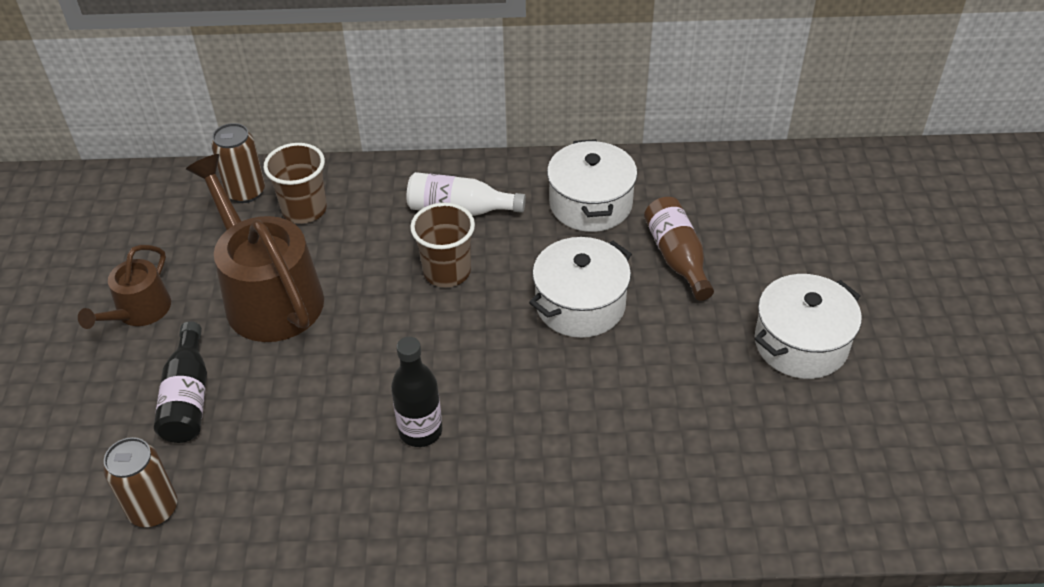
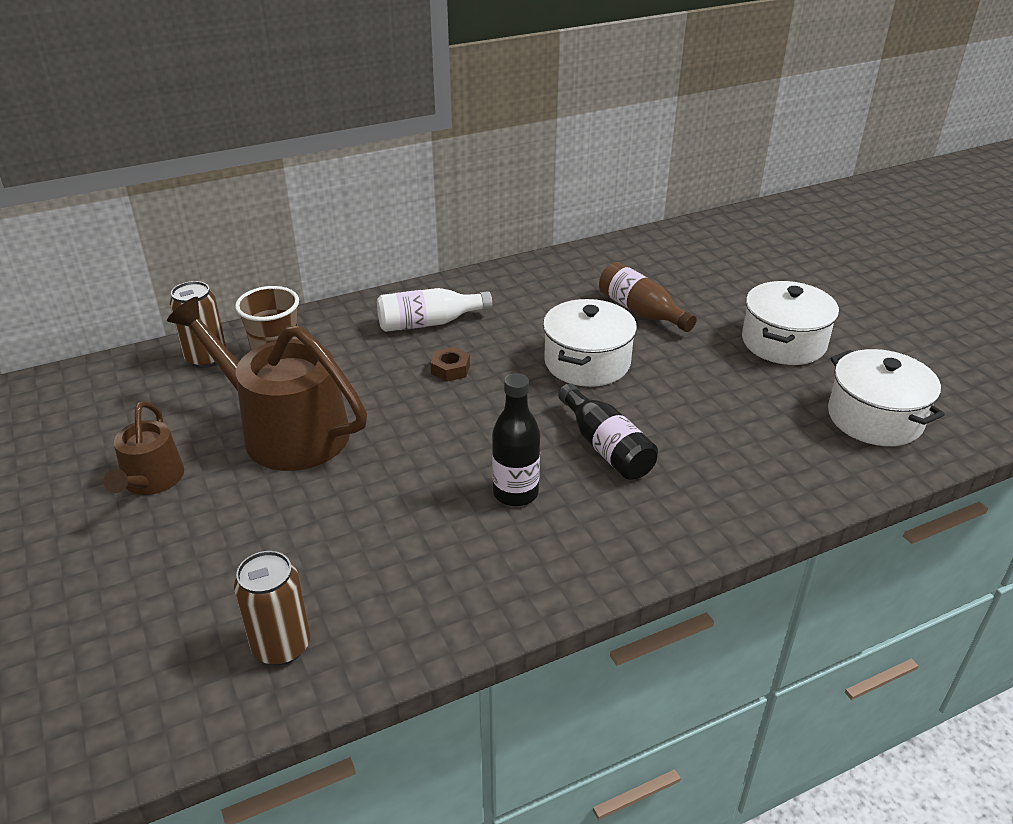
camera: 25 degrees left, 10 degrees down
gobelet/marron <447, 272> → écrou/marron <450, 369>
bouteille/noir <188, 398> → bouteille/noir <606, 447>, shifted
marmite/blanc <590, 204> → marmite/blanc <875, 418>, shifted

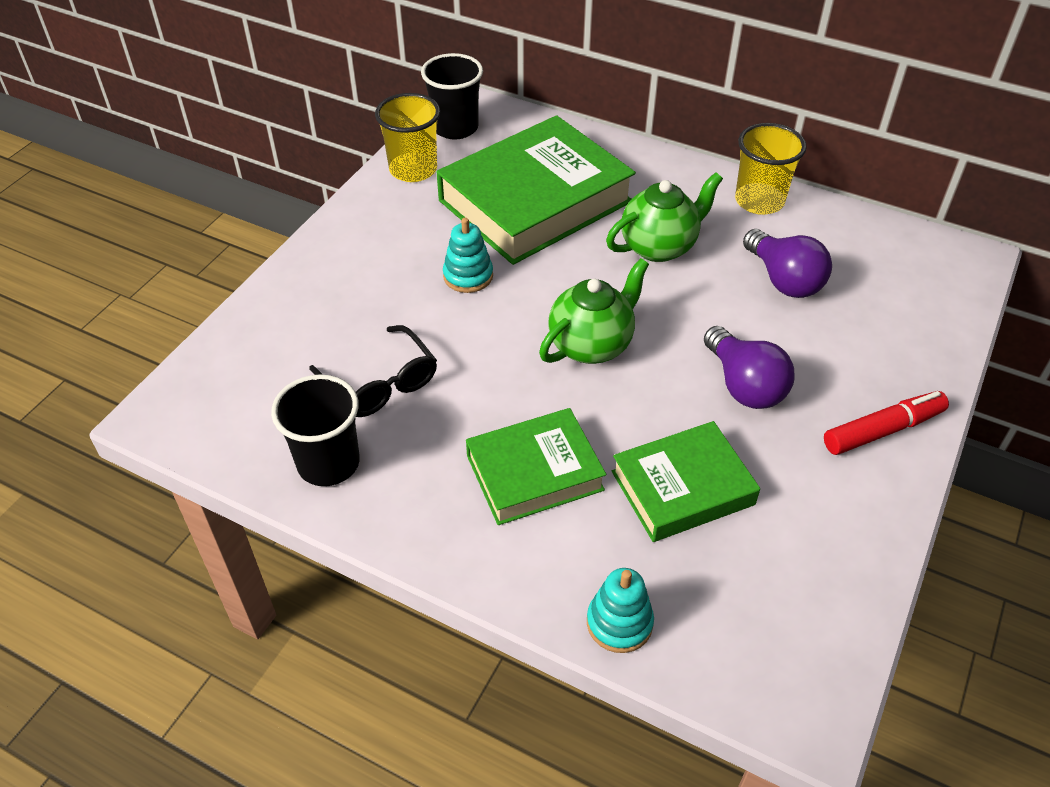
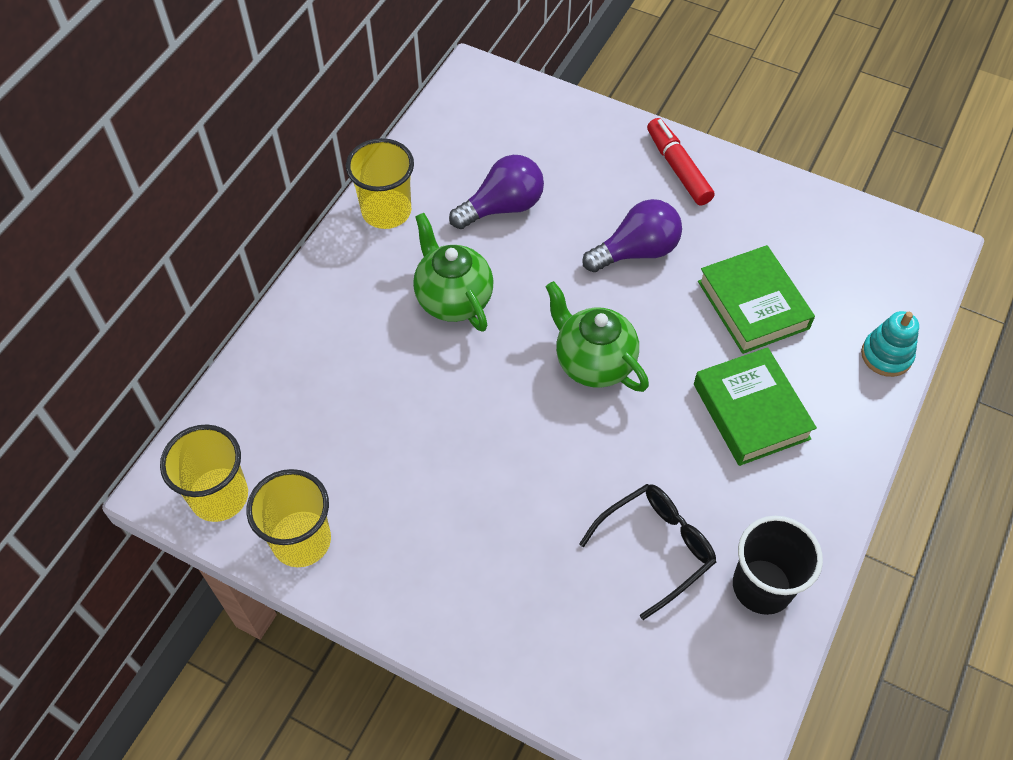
camera: 90 degrees left, 10 degrees up
gobelet/noir <455, 128> → gobelet/jaune <219, 496>
livre/vert <535, 201> → -
jouet à empiler/turquoise <468, 276> → -

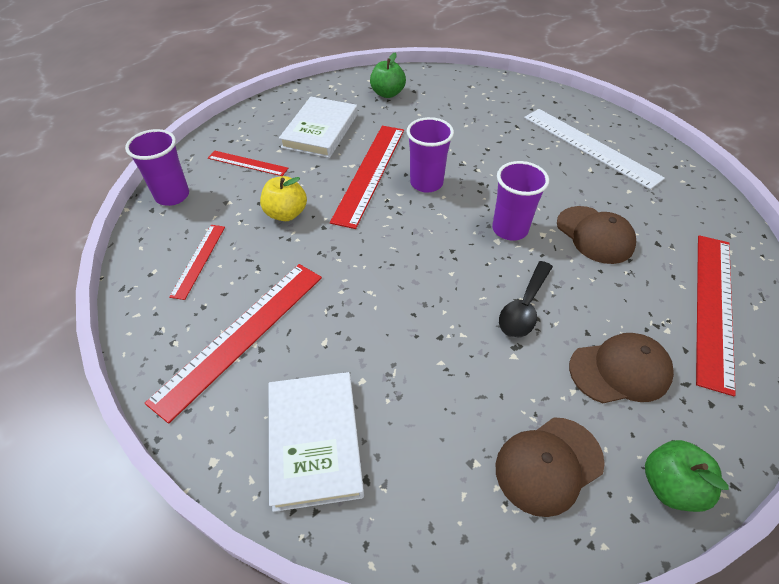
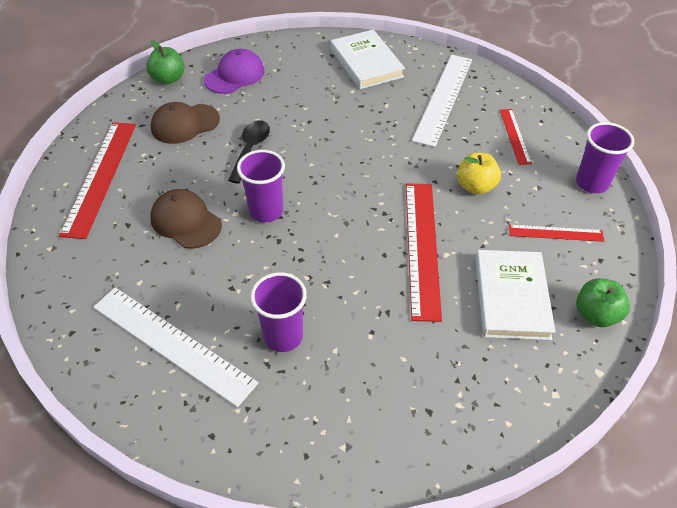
camera: 165 degrees right, 0 degrees up
casquette/marron <548, 465> → casquette/violet <235, 75>
gobelet/violet <426, 183> → gobelet/violet <283, 336>, shifted
règle/rouge <241, 335> → règle/blanc <443, 98>
pomme/vert <387, 93> → pomme/vert <596, 315>, shifted

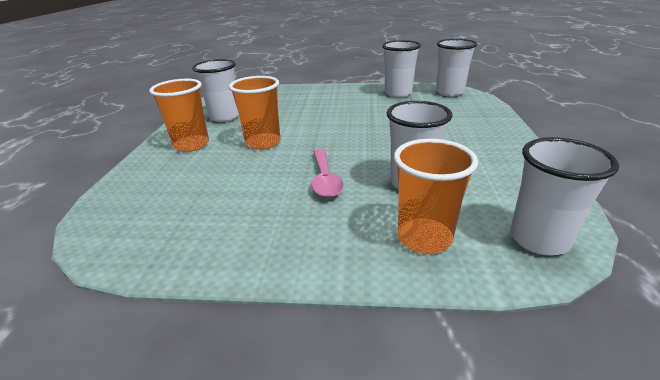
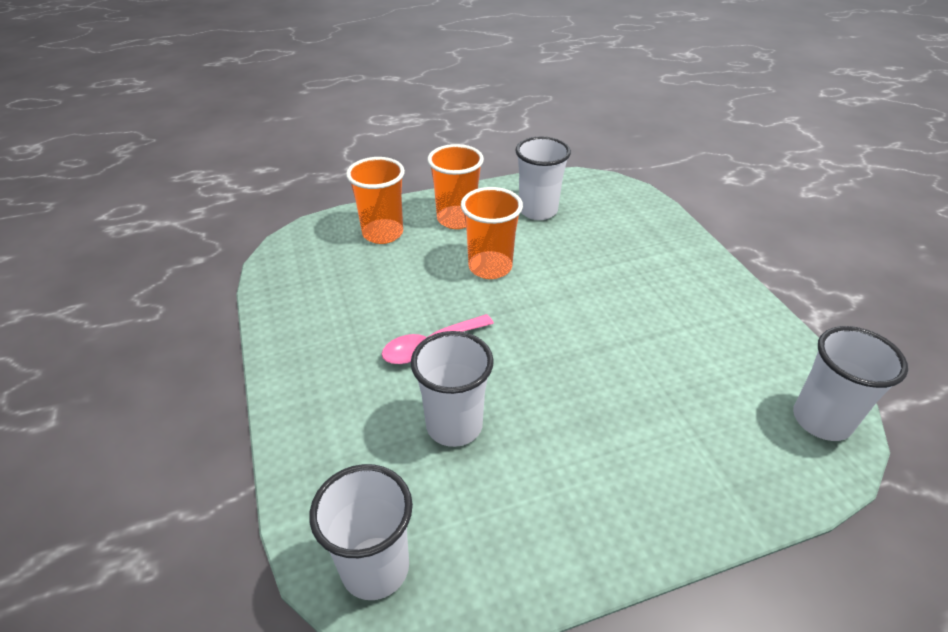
camera: 65 degrees right, 10 degrees up
gobelet/orange <424, 238> → gobelet/orange <383, 233>, shifted
gobelet/blanc <398, 93> → -

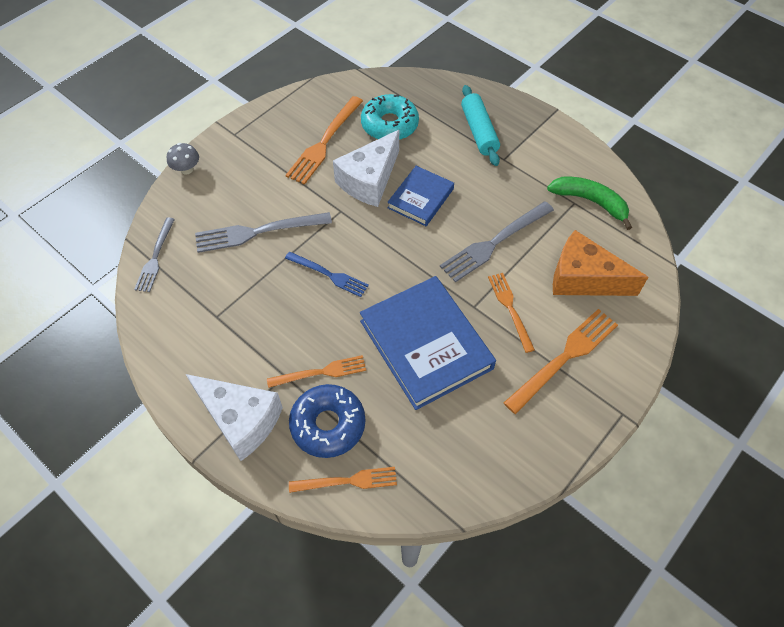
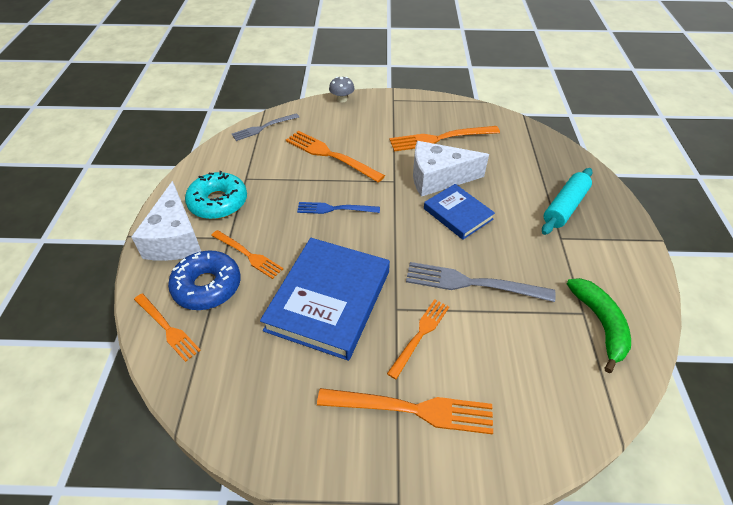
camera: 50 degrees right, 10 degrees down
beignet/turquoise <389, 125> → beignet/turquoise <218, 202>, shifted
fourchette/gris <257, 232> → fourchette/orange <329, 155>
fourchette/bleu <329, 275> → fourchette/bleu <334, 209>, 105 degrees clockwise
livre/bleu <420, 198> → livre/bleu <458, 214>, 60 degrees clockwise
fromage/orange <583, 279> → -

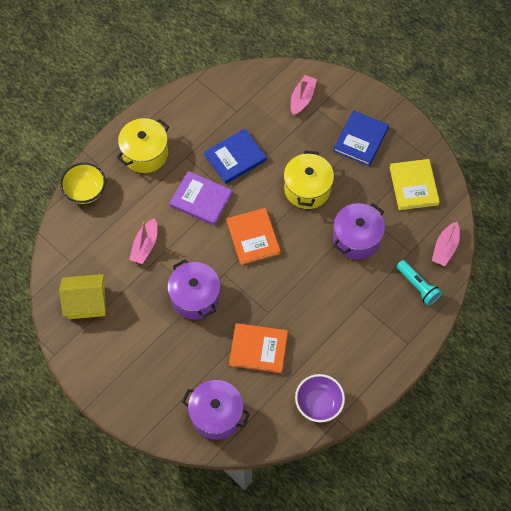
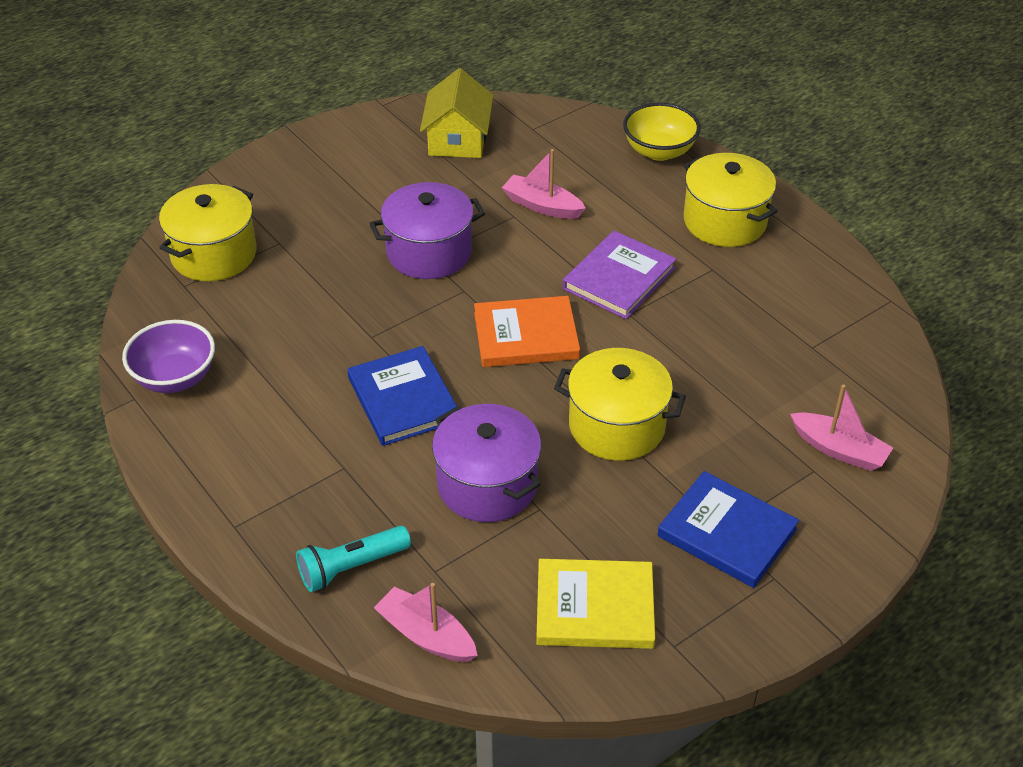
camera: 100 degrees right, 20 degrees down
marmite/violet <216, 415> → marmite/jaune <214, 254>
livre/bleu <235, 157> → livre/bleu <403, 399>, shifted
livre/orange <258, 349> → -

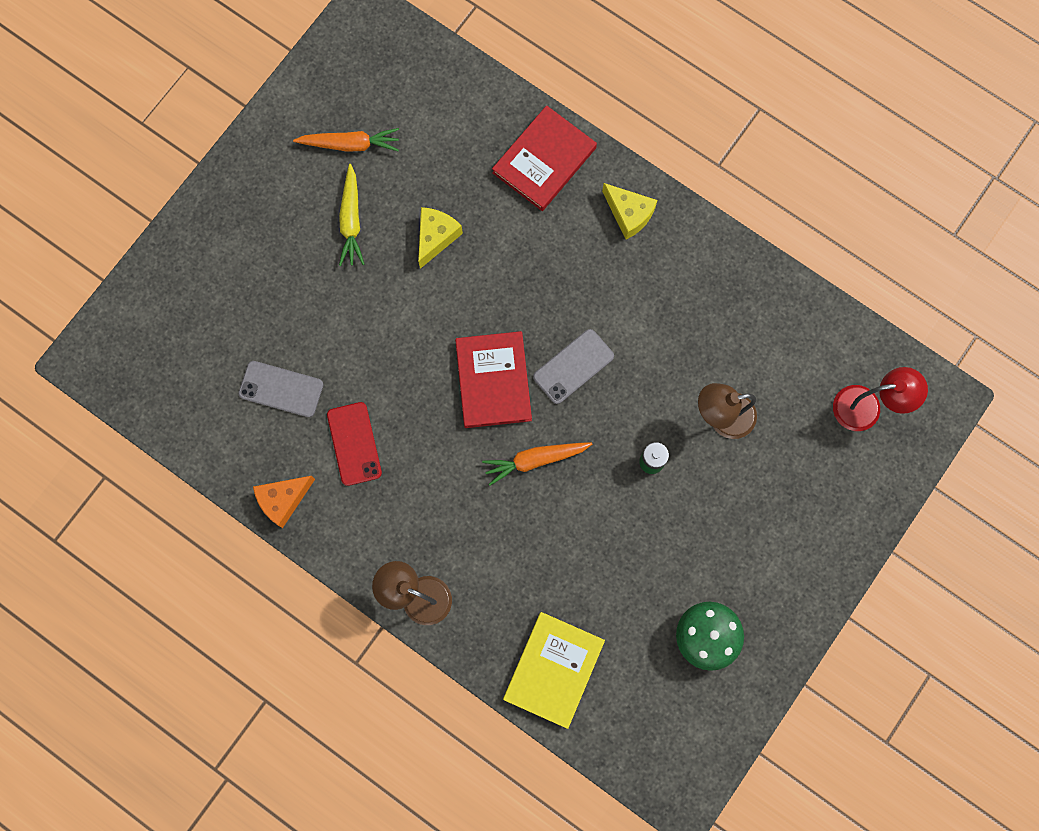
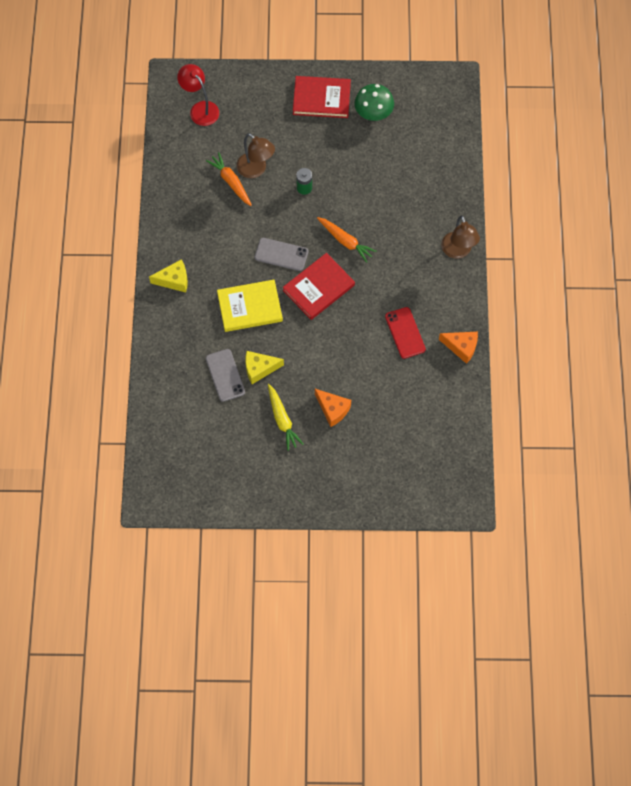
camera: 125 degrees left, 10 degrees down
fromage/jaune <629, 214> → fromage/jaune <174, 280>, 75 degrees clockwise
carotte/orange <350, 144> → carotte/orange <231, 182>, shifted
téléphone/gris <281, 389> → téléphone/gris <225, 375>, shifted
livre/jaune <553, 669> → livre/jaune <249, 307>, shifted
carotte/jaune <351, 220> → carotte/jaune <282, 419>, 105 degrees clockwise
livre/rouge <544, 160> → livre/rouge <321, 99>, shifted
- → fromage/orange <333, 409>
téléphone/rouge <354, 444> → téléphone/rouge <405, 333>, 60 degrees counterclockwise

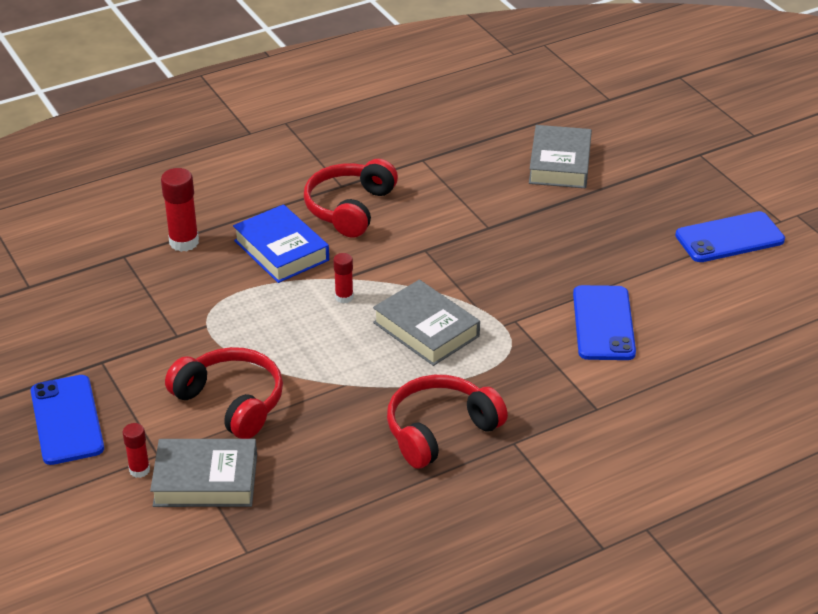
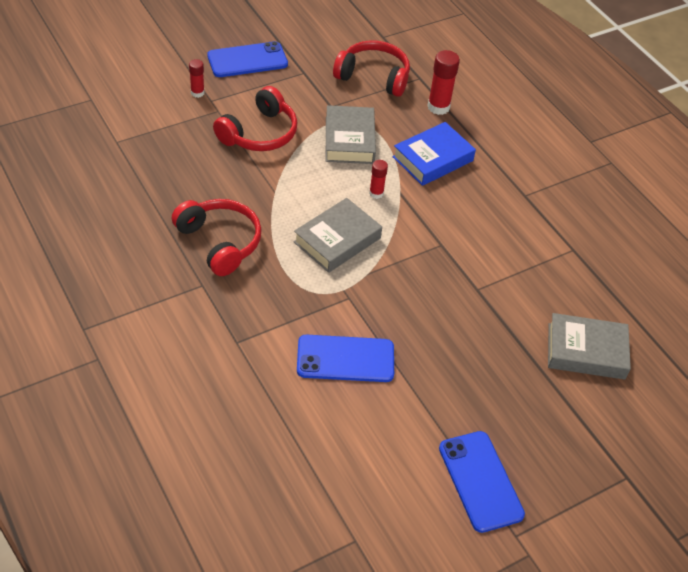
camera: 85 degrees right, 10 degrees up
livre/gris <205, 480> → livre/gris <349, 140>, shifted
casque audio/rouge <349, 208> → casque audio/rouge <373, 77>, shifted

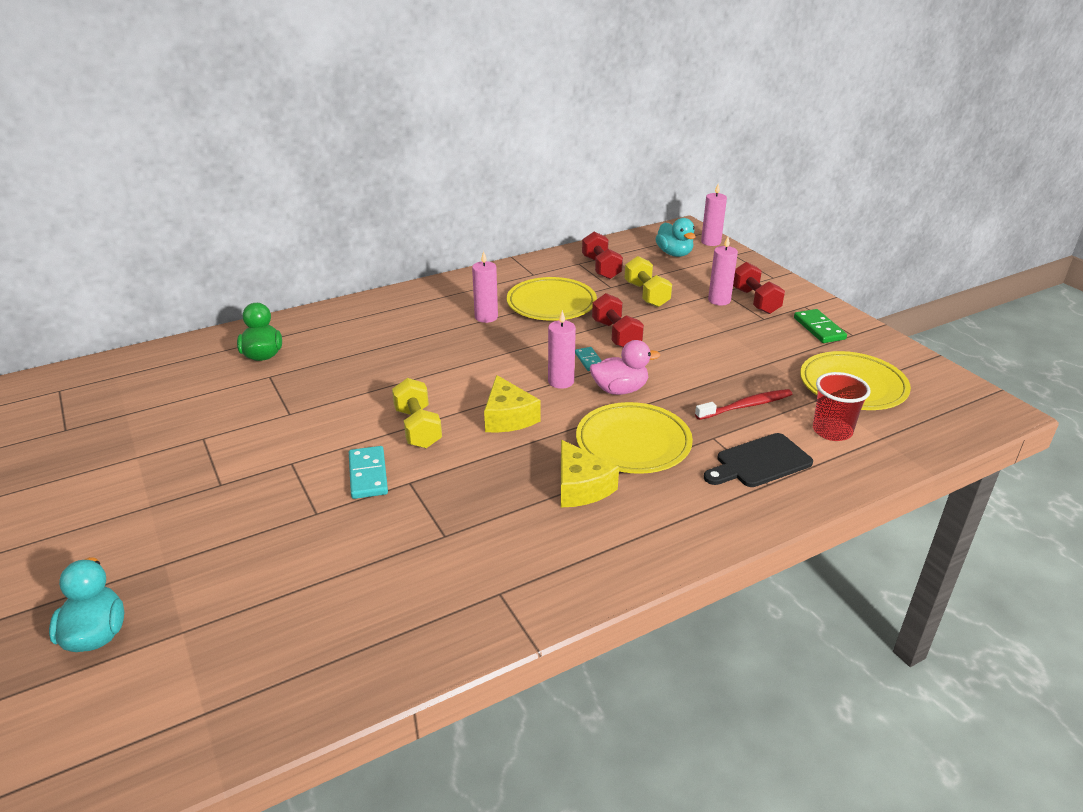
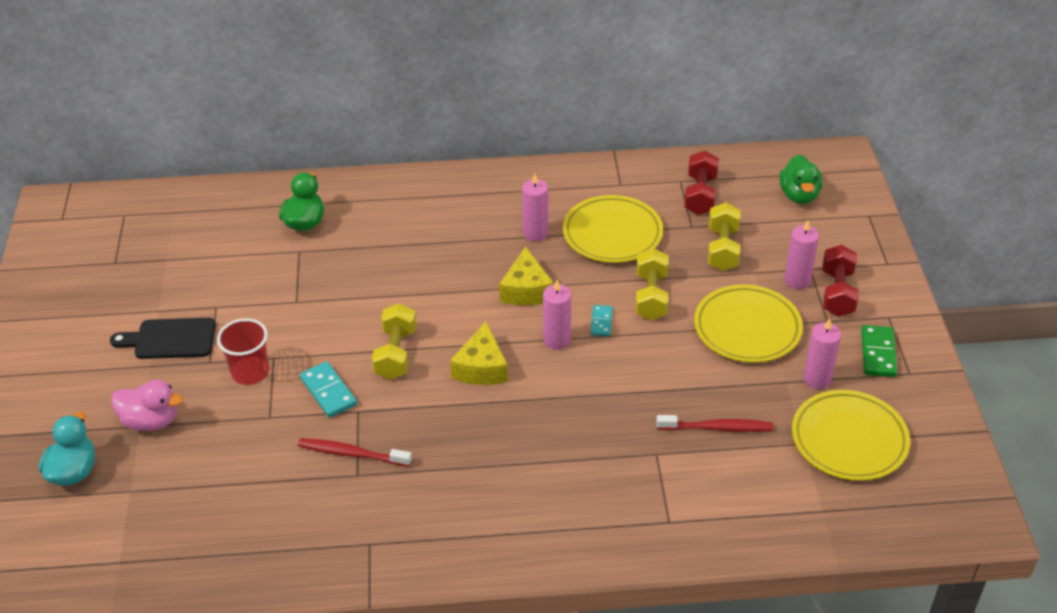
camera: 25 degrees right, 10 degrees up
planche à découper/noir <759, 462> → planche à découper/noir <170, 339>, shifted
canard/rose <620, 390> → canard/rose <151, 421>, shifted
gobelet/rouge <832, 431> → gobelet/rouge <250, 372>, shifted
- → brosse à dents/rouge <352, 454>
domino/turquoise <368, 475> → domino/turquoise <328, 391>, 45 degrees counterclockwise
fromage/jaune <580, 487> → fromage/jaune <526, 290>, shifted
haltère/rouge <616, 335> → haltère/jaune <651, 296>
assiette/jaune <633, 443> → assiette/jaune <747, 328>, shifted
canard/turquoise <674, 254> → canard/vert <799, 195>
bougie/rose <711, 242> → bougie/rose <817, 379>, shifted

